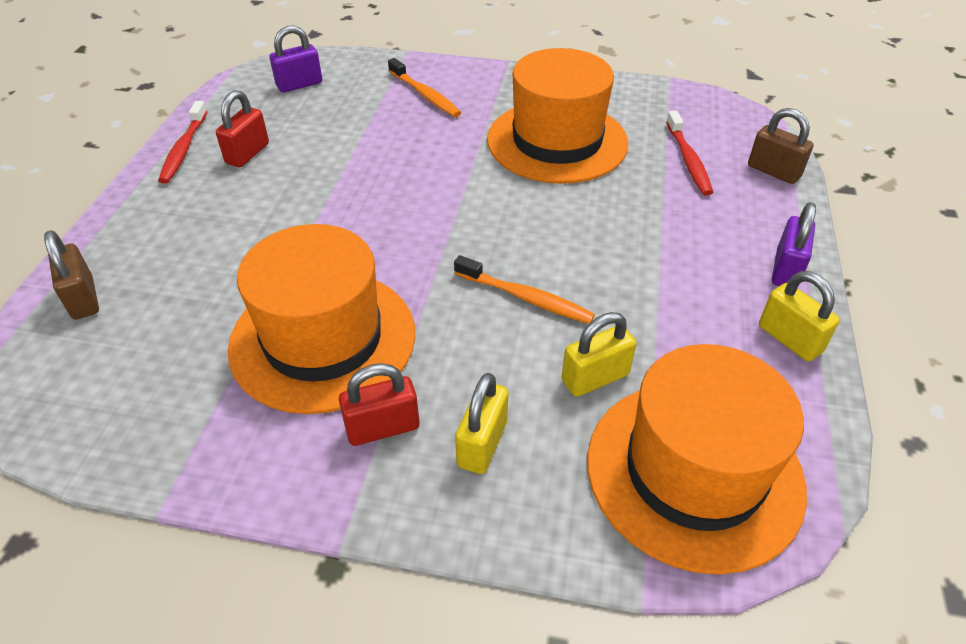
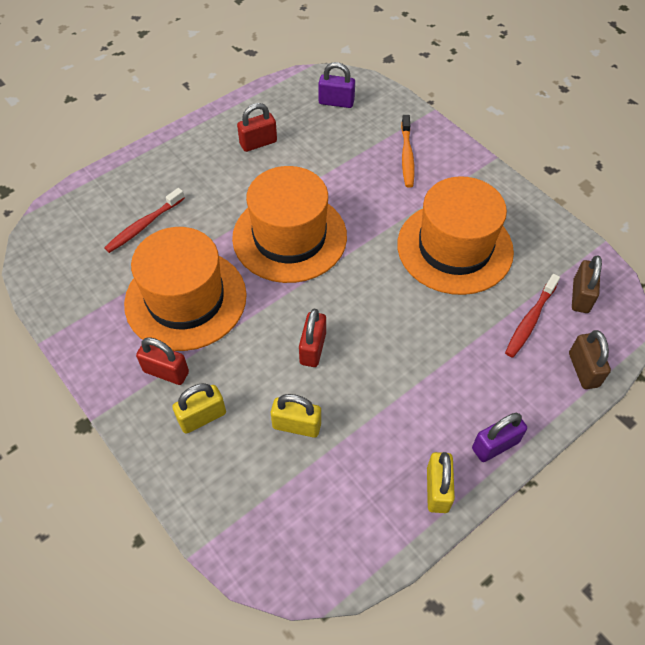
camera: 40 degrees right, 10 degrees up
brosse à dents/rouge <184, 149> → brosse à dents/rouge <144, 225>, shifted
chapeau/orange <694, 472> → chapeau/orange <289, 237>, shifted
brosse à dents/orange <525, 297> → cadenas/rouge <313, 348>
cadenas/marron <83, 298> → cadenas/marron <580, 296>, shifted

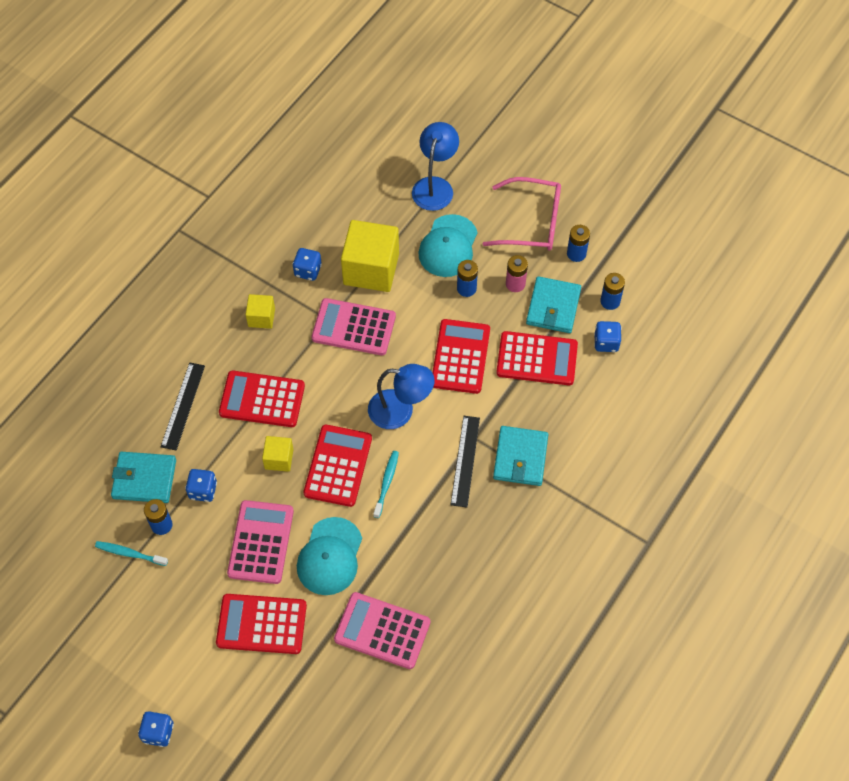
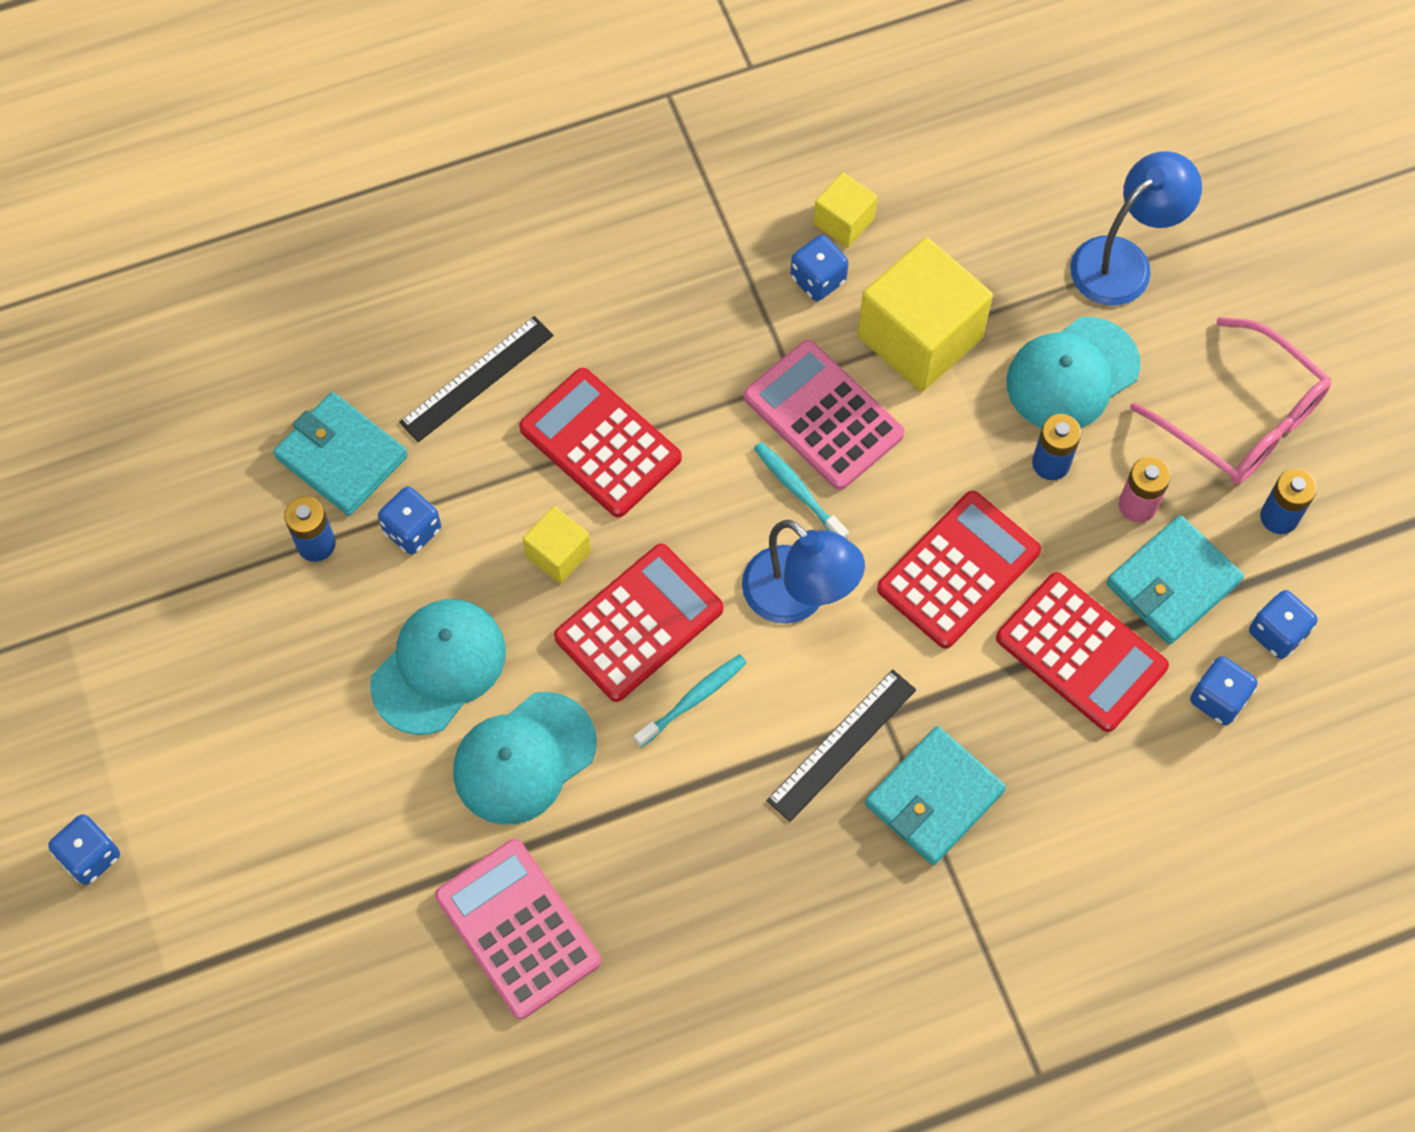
camera: 35 degrees right, 5 degrees up
calculatrice/rose <261, 542> → casquette/turquoise <439, 667>
brosse à dents/turquoise <130, 553> → brosse à dents/turquoise <798, 491>, shifted
cube/jaune <261, 317> → cube/jaune <843, 221>, shifted
pile/bleu <610, 301> → dé/bleu <1277, 633>
calculatrice/rouge <261, 624> → -

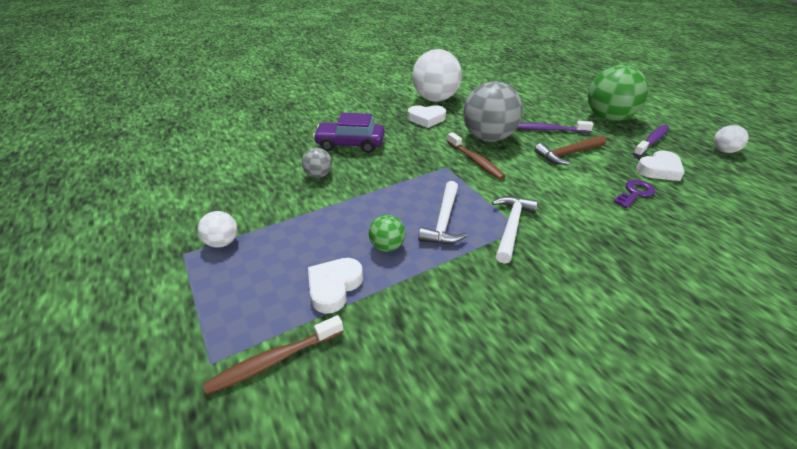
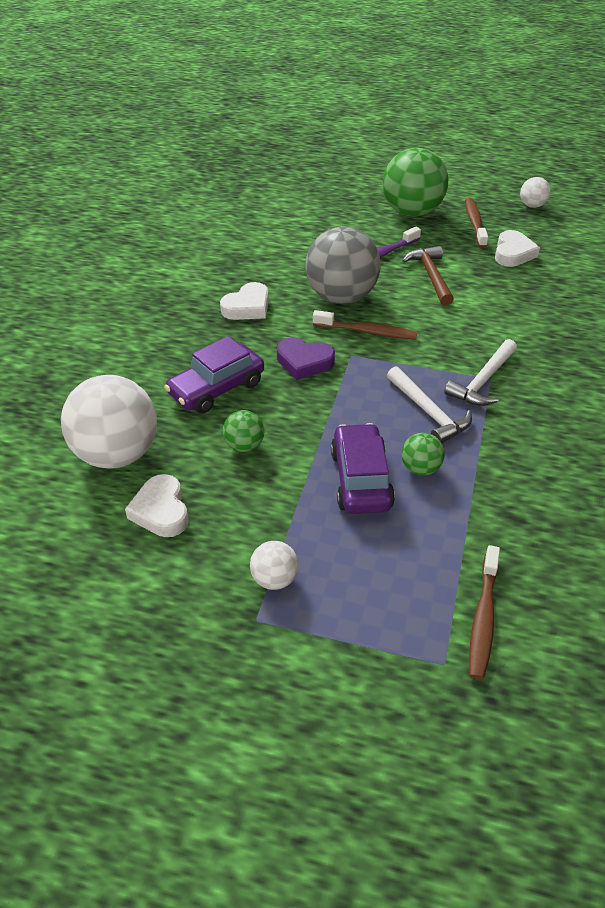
camera: 45 degrees left, 5 degrees up
balle/blanc <435, 99> → balle/blanc <117, 454>, shifted
cœur/blanc <334, 287> → cœur/blanc <161, 511>, shifted
balle/gris <318, 175> → balle/vert <244, 445>
- → cœur/violet <304, 362>
- → voiture/violet <361, 479>
marteau/marron <568, 154> → marteau/marron <431, 276>, 150 degrees clockwise
marteau/blanc <511, 227> → marteau/blanc <483, 381>, 120 degrees counterclockwise
brosse à dents/violet <651, 141> → brosse à dents/marron <474, 223>
clé/violet <635, 193> → -

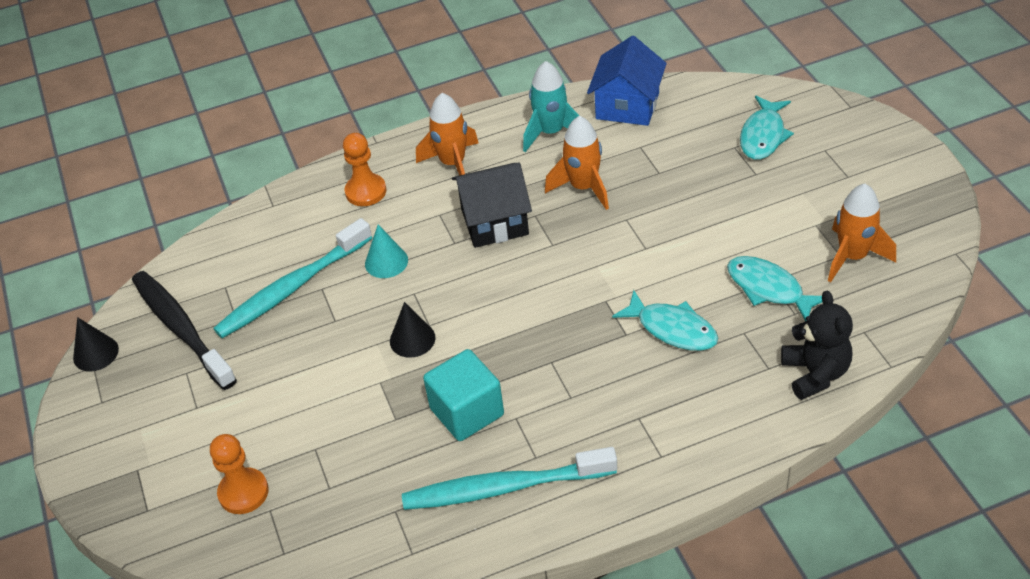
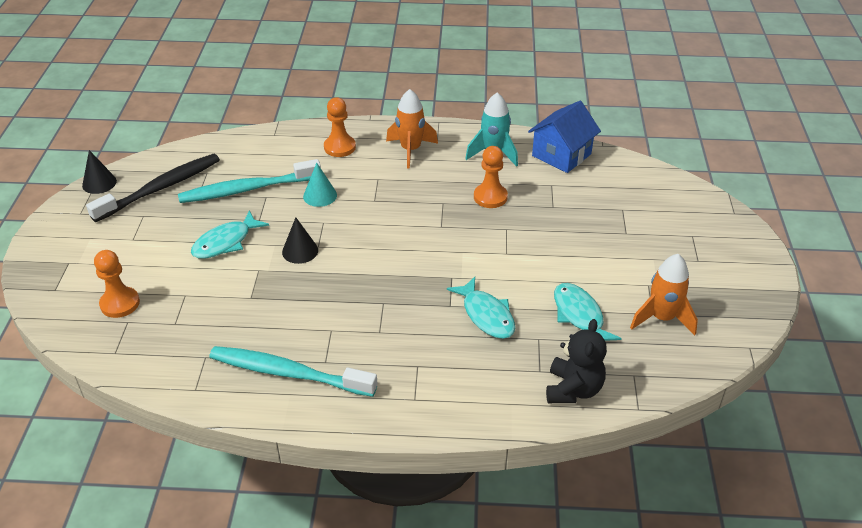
camera: 20 degrees right, 5 degrees down
brosse à dents/noir <181, 329> → brosse à dents/noir <160, 188>, 60 degrees clockwise
poisson/turquoise <763, 136> → poisson/turquoise <225, 242>, shifted
fusée/orange <583, 187> → pion/orange <490, 197>
cube/turquoise <467, 412> → -
maison/noir <494, 221> → -

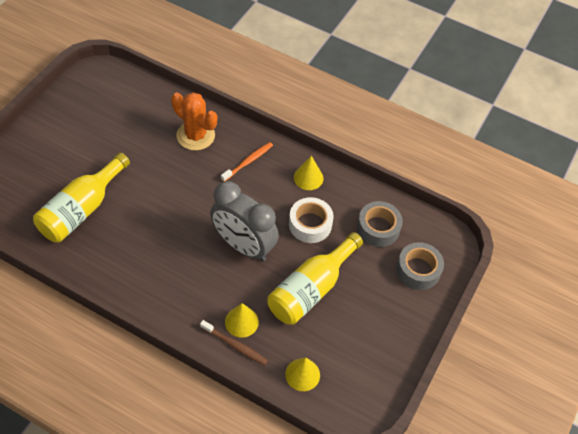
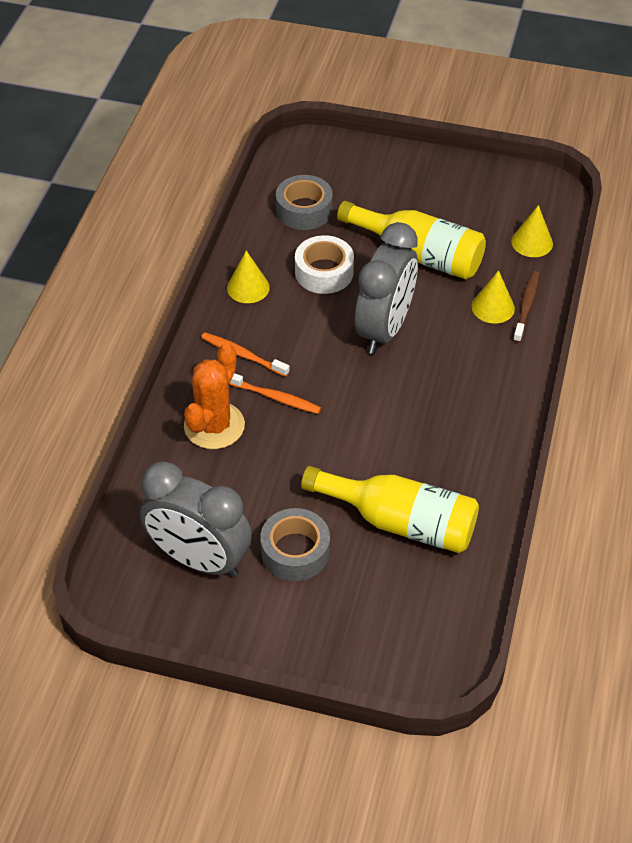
camera: 100 degrees left, 5 degrees down
- → réveil/gris <199, 560>
- → brosse à dents/orange <274, 397>
ruban adhésif/gris <418, 270> → ruban adhésif/gris <295, 551>, shifted

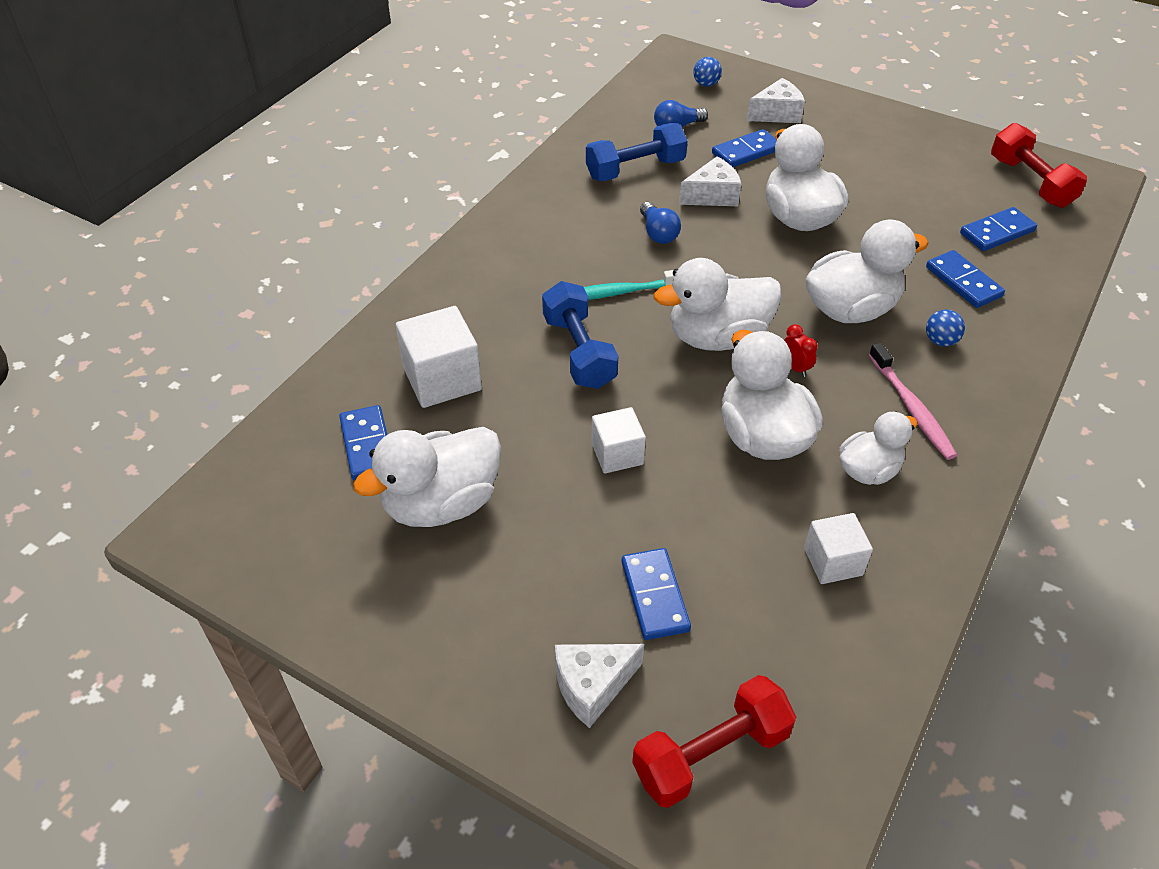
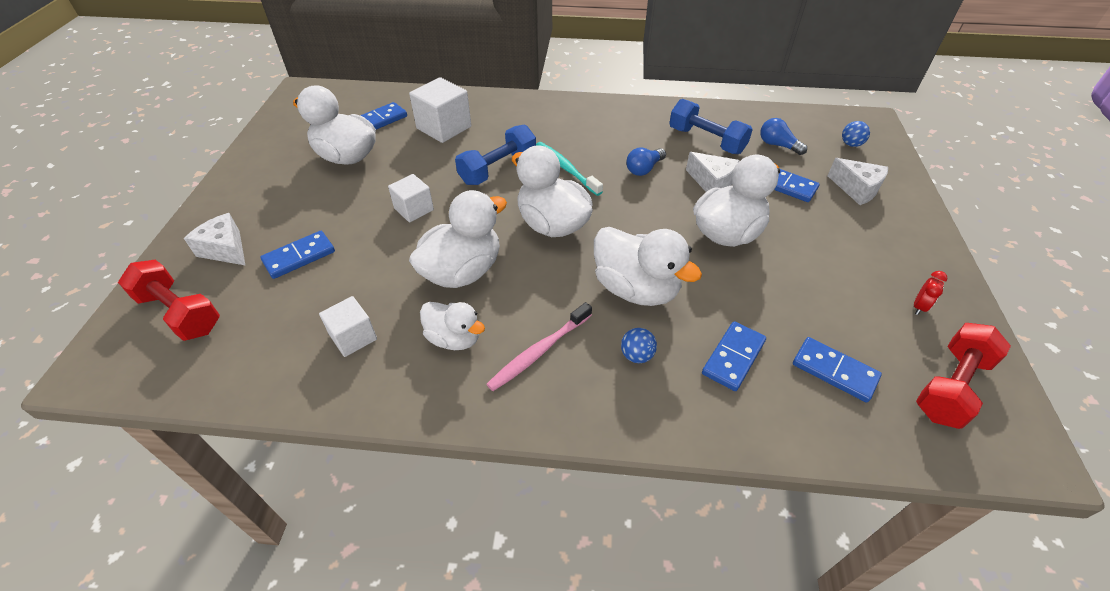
camera: 65 degrees right, 0 degrees up
réveil/rouge <795, 368> → réveil/rouge <919, 307>, shifted

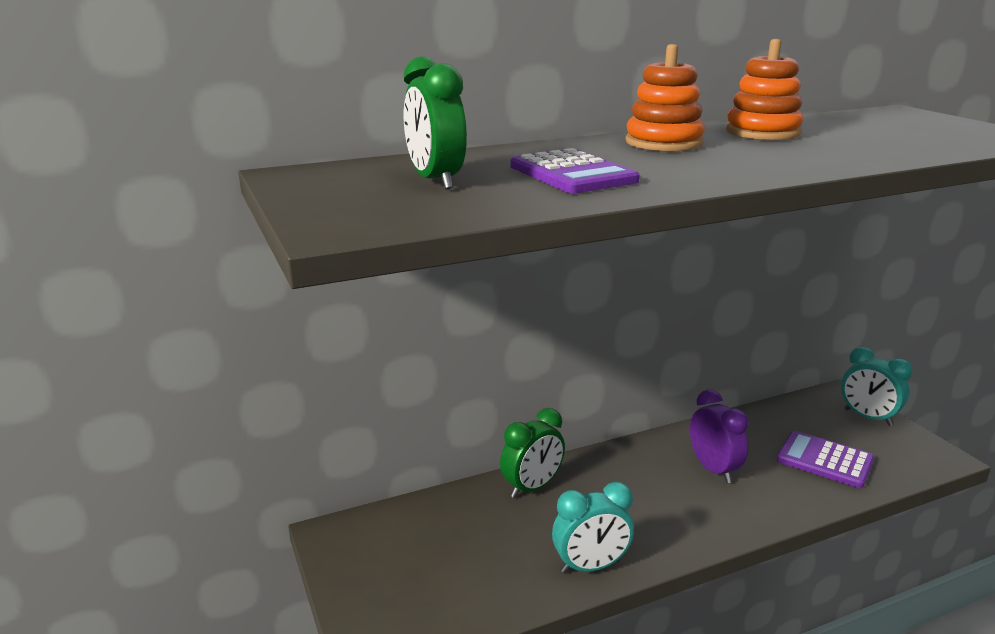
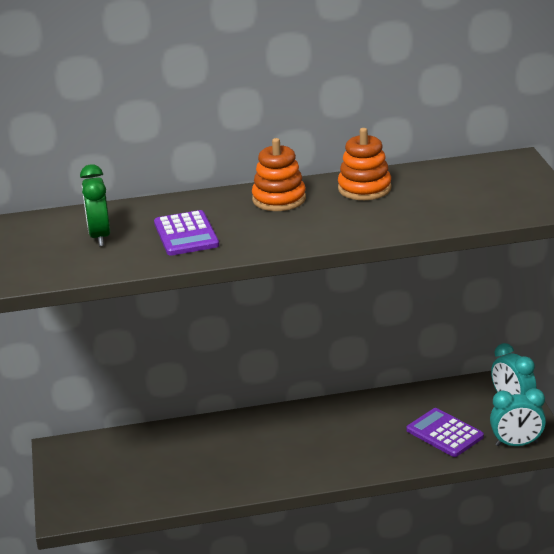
camera: 15 degrees right, 5 degrees up
réveil/turquoise <590, 566> → réveil/turquoise <516, 444>, shifted
réveil/vert <532, 487> → -
réveil/violet <713, 469> → -

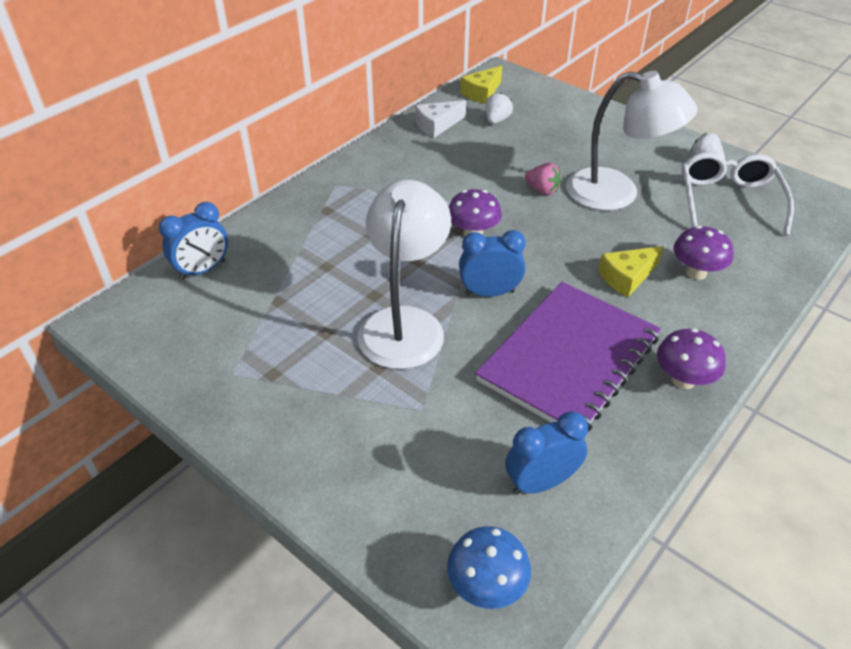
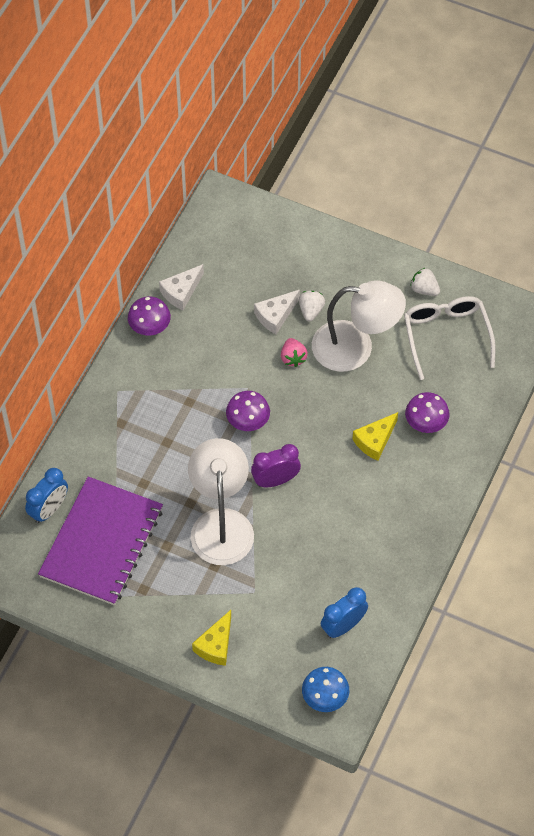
camera: 15 degrees left, 15 degrees up
carnet/violet <568, 359> → carnet/violet <101, 542>, shifted
champignon/violet <683, 380> → champignon/violet <150, 328>, shifted
fromage/jaune <482, 93> → fromage/jaune <216, 645>, shifted
réveil/bleu <489, 293> → réveil/violet <275, 480>
- → fromage/blanc <275, 315>
fraise/rose <542, 190> → fraise/rose <293, 358>, 60 degrees clockwise
fraise/blanc <496, 120> → fraise/blanc <311, 311>, shifted

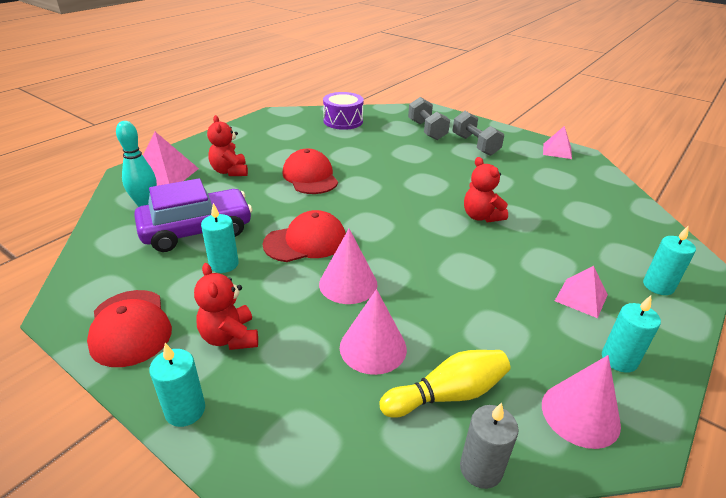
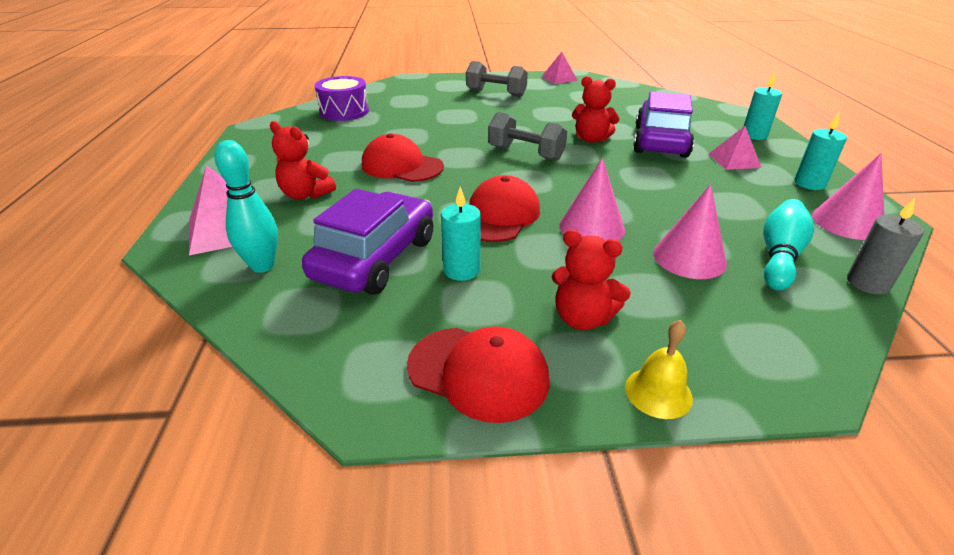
camera: 40 degrees left, 0 degrees up
haltère/gris <427, 130> → haltère/gris <525, 153>, shifted
bougie/turquoise <185, 410> → cloche/jaune <658, 392>
- → voiture/violet <660, 141>
quille/jaune <447, 394> → quille/turquoise <779, 256>

